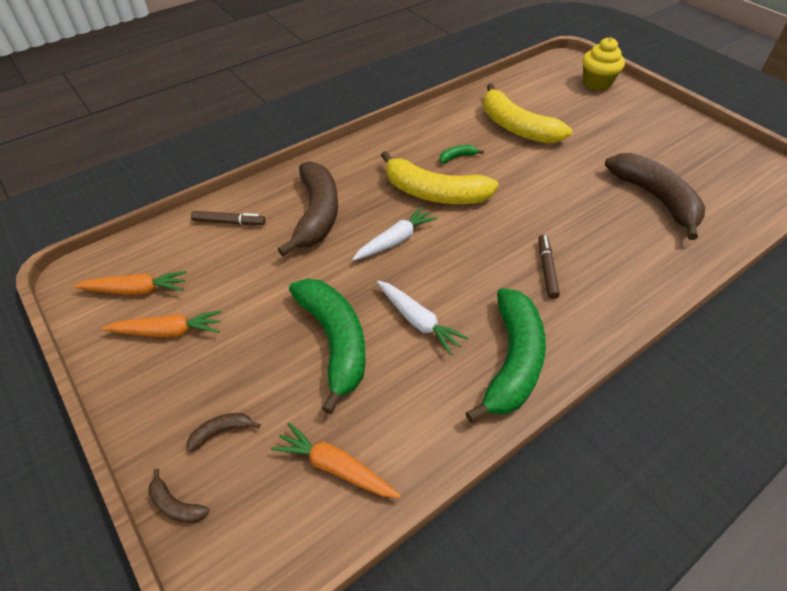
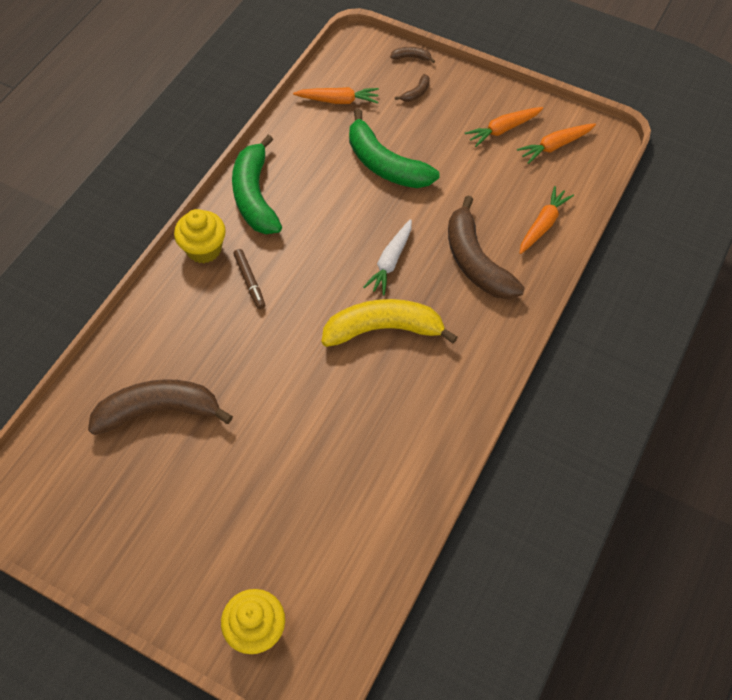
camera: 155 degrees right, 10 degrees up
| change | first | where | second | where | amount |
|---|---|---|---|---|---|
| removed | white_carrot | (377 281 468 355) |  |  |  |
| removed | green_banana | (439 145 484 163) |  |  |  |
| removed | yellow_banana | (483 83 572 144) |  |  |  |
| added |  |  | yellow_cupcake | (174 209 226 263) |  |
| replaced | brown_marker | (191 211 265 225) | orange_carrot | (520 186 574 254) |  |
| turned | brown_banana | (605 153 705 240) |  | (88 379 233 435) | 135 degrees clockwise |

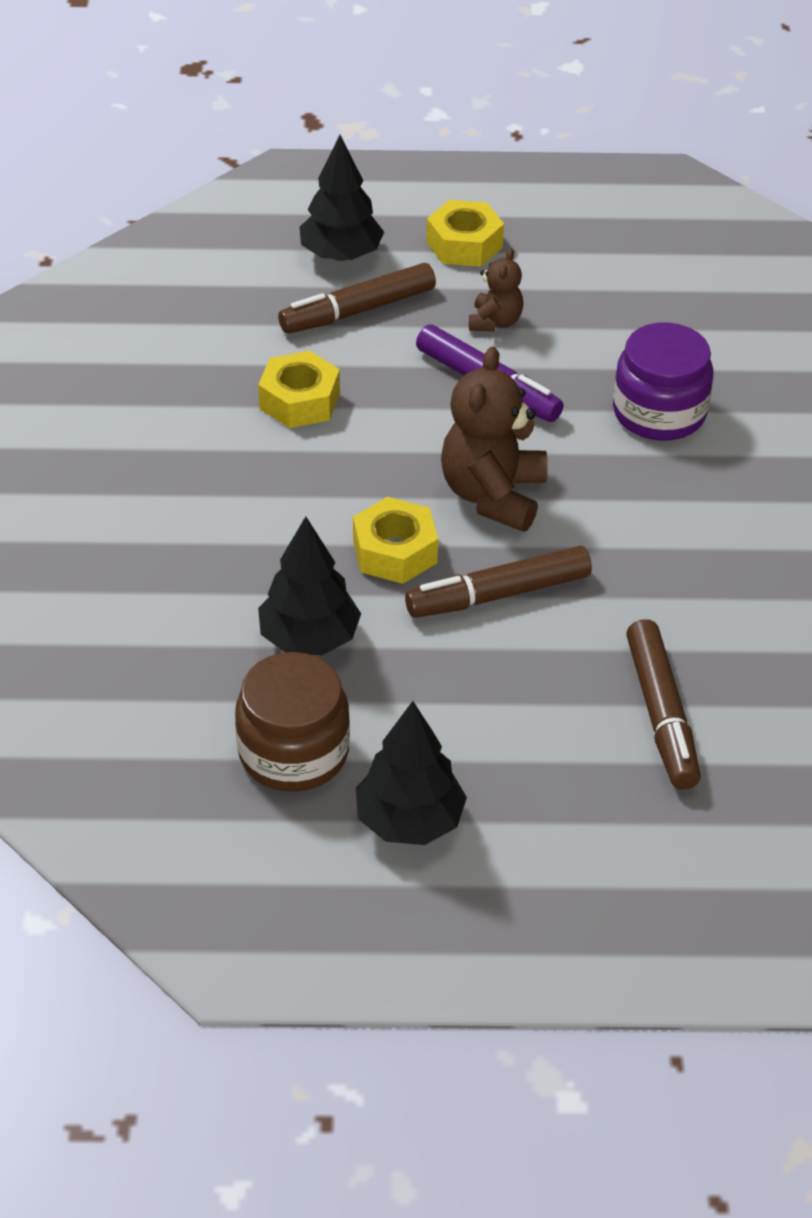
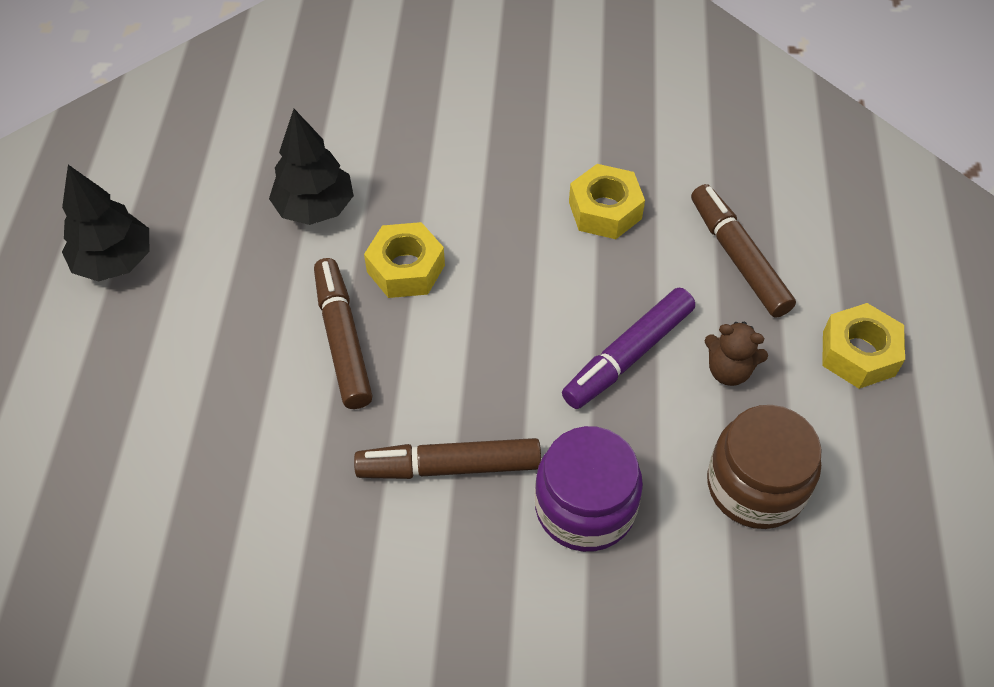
camera: 95 degrees right, 10 degrees up
| change | first | where | second | where | amount |
|---|---|---|---|---|---|
| removed | black_tree | (299 135 384 261) |  |  |  |
| removed | brown_teddy_bear | (441 347 548 532) |  |  |  |
| moved | brown_jar | (235 652 350 791) |  | (707 405 822 529) |  |
| moved | brown_marker | (626 619 701 789) |  | (354 438 541 479) |  |

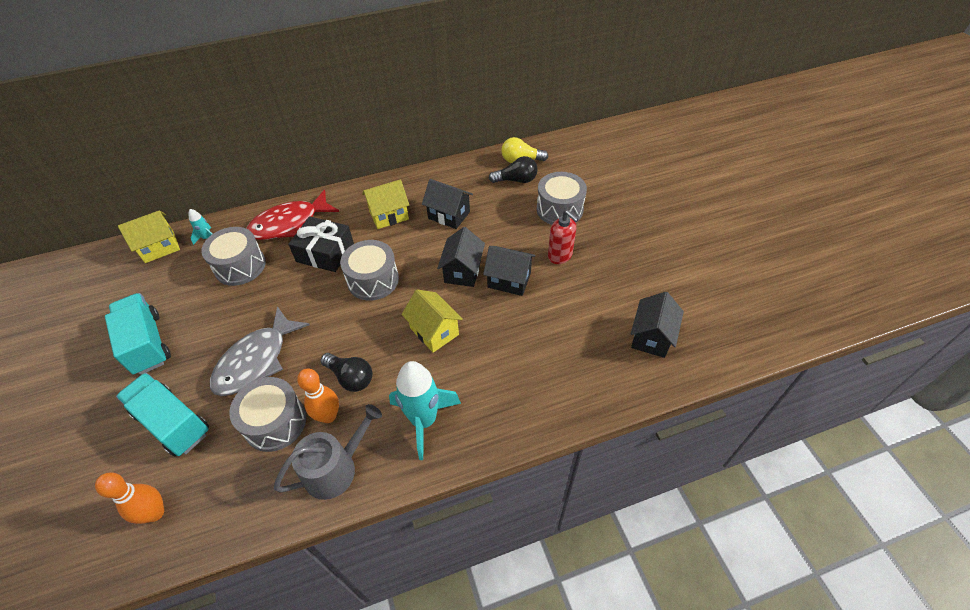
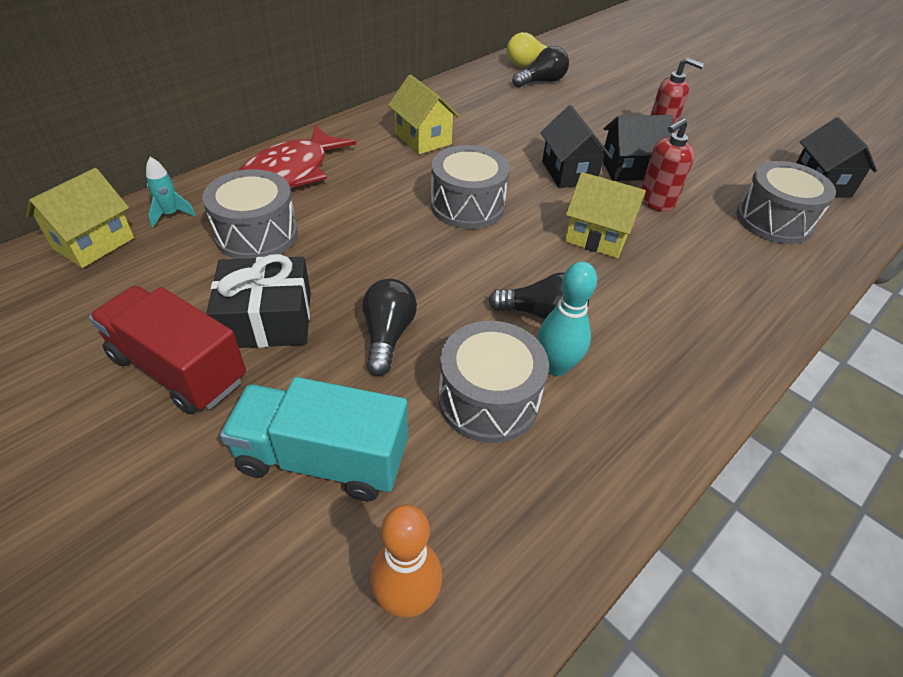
camera: 30 degrees left, 5 degrees down
| change | first | where | second | where | amount |
|---|---|---|---|---|---|
| removed | grey_watering_can | (274 404 382 500) |  |  |  |
| removed | turquoise_rocket | (389 361 461 460) |  |  |  |
| removed | black_house | (422 179 473 229) |  |  |  |
| added |  |  | red_soap_dispenser | (641 118 695 212) |  |
| moved | black_gift | (288 216 354 272) |  | (206 254 311 348) |  |
| moved | grey_drum | (537 172 587 225) |  | (736 161 836 244) |  |
| replaced | grey_fish | (210 306 310 396) | black_light_bulb | (362 279 417 376) |  |
| recoloured | turquoise_truck | (105 293 171 375) | red_truck | (89 286 246 414) |  |
| recoloured | orange_bowling_pin | (297 369 339 423) | turquoise_bowling_pin | (538 261 597 376) |  |
| turned | yellow_house | (362 179 409 229) |  | (388 74 459 154) | 75 degrees counterclockwise |

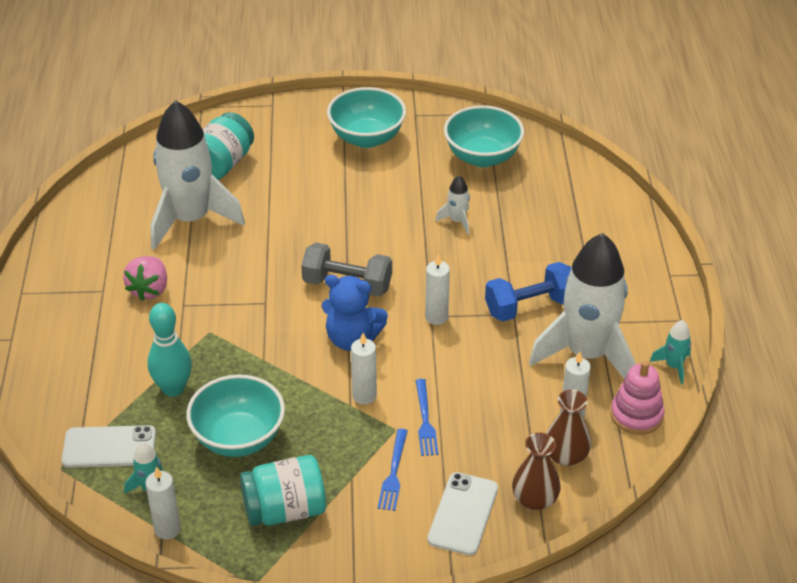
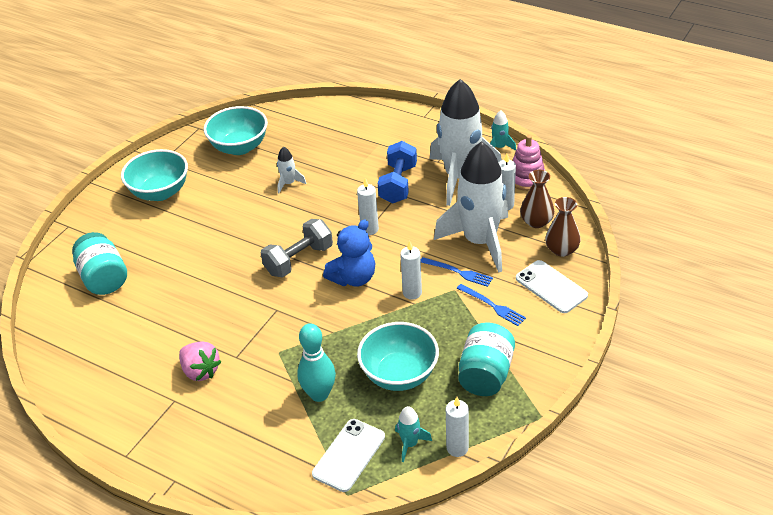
camera: 55 degrees left, 0 degrees up
| change | first | where | second | where | amount |
|---|---|---|---|---|---|
| moved | white_rocket | (150 100 245 250) |  | (434 141 508 273) |  |

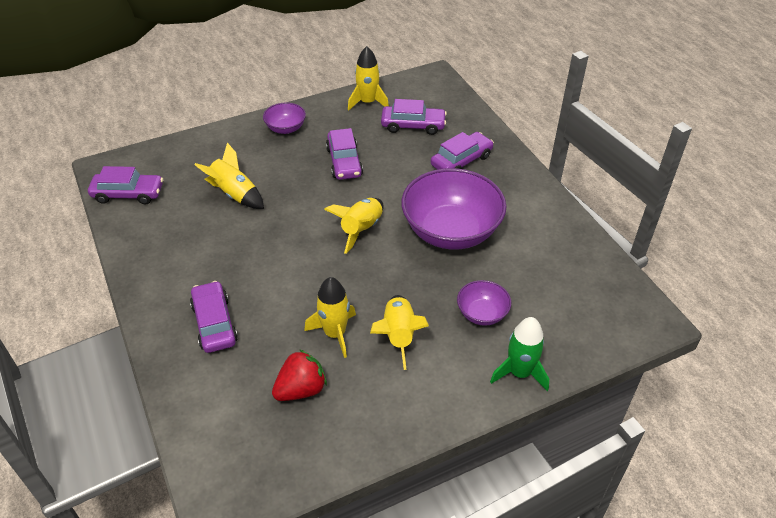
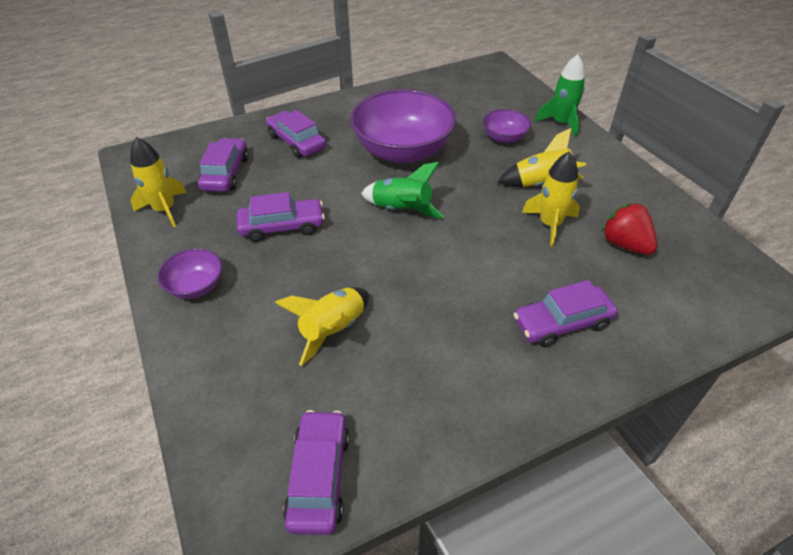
camera: 90 degrees left, 0 degrees up
| change | first | where | second | where | amount |
|---|---|---|---|---|---|
| recoloured | yellow_rocket | (324 198 384 254) | green_rocket | (361 162 444 218) |  |

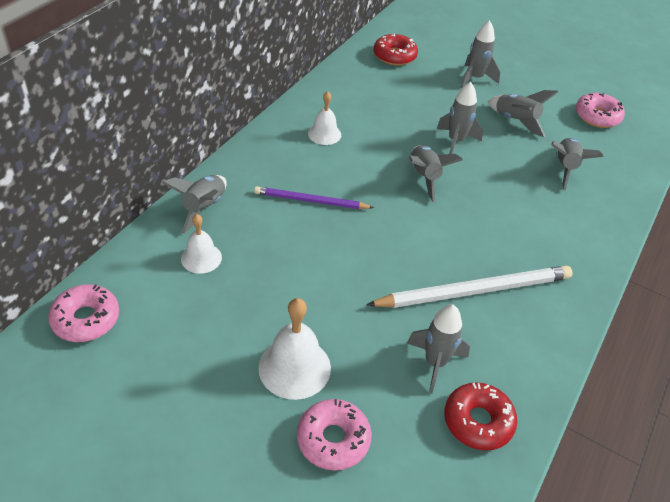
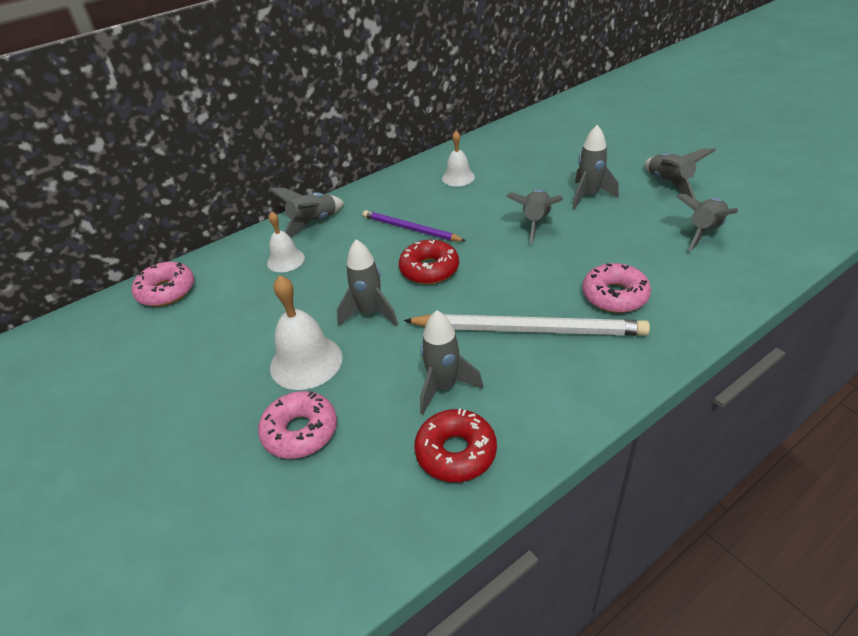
camera: 30 degrees right, 5 degrees down
| change | first | where | second | where | amount |
|---|---|---|---|---|---|
| moved | red_donut | (374 34 418 66) |  | (399 240 459 284) |  |
| moved | grey_rocket | (460 20 500 89) |  | (337 239 398 327) |  |
| moved | pink_donut | (576 93 625 128) |  | (582 263 651 313) |  |

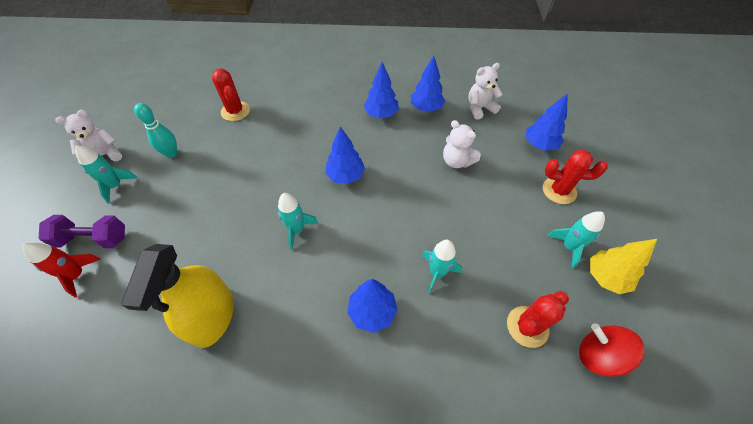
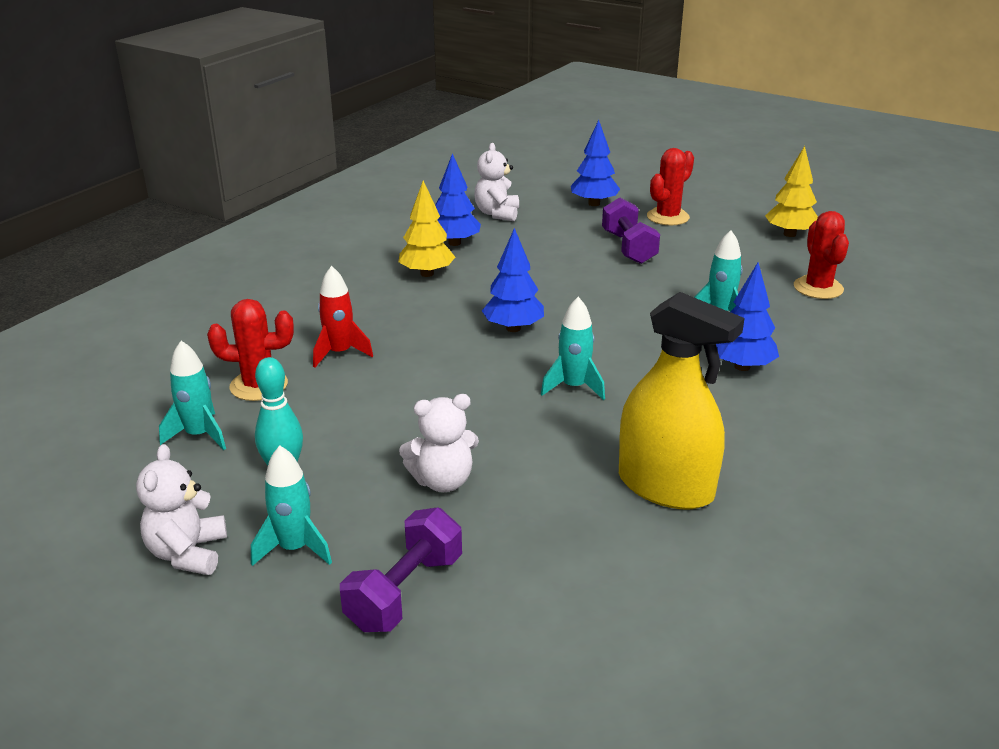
camera: 60 degrees left, 25 degrees down
| change | first | where | second | where | amount |
|---|---|---|---|---|---|
| removed | red_spinning_top | (579 323 644 377) |  |  |  |
| added |  |  | purple_dumbbell | (602 197 660 264) |  |
| moved | red_rocket | (22 242 101 297) |  | (313 266 373 368) |  |
| moved | white_teddy_bear | (443 120 481 168) |  | (399 394 479 492) |  |
| moved | turquoise_rocket | (547 211 605 269) |  | (159 341 226 450) |  |
| recoloured | blue_tree | (364 62 399 118) | yellow_tree | (398 181 455 277) |  |

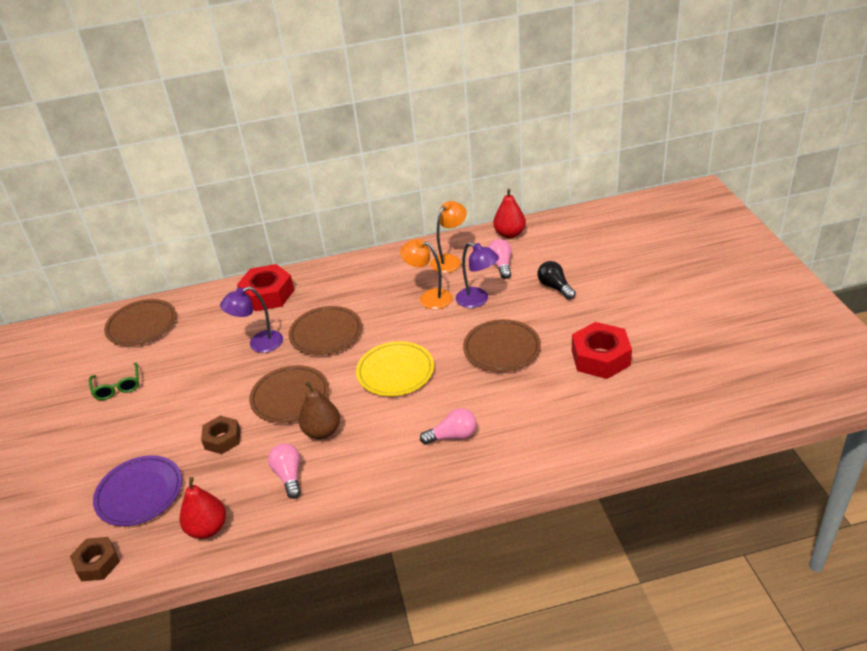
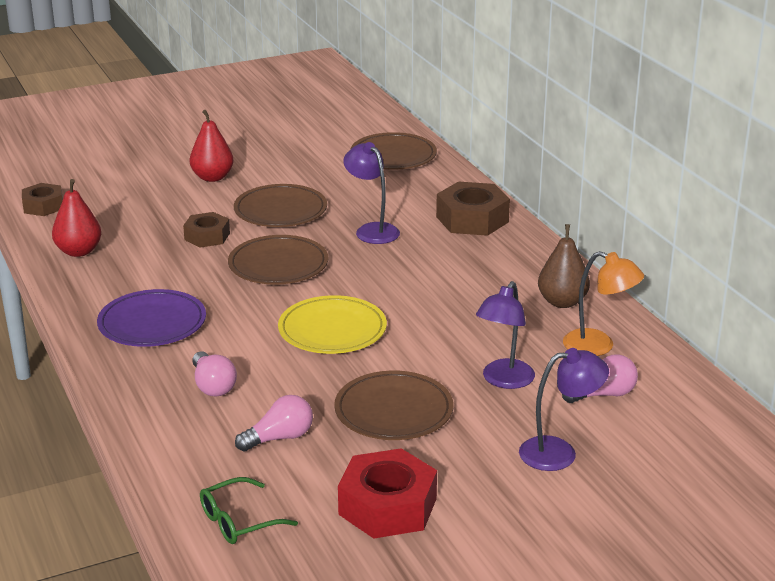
camera: 75 degrees right, 10 degrees down
| change | first | where | second | where | amount |
|---|---|---|---|---|---|
| removed | orange_lamp | (400 239 452 309) |  |  |  |
| moved | green_glasses | (89 363 139 400) |  | (200 477 298 544) |  |
| moved | purple_plate | (93 455 182 526) |  | (97 289 206 347) |  |
| moved | pink_light_bulb | (268 443 301 499) |  | (235 395 313 452) |  |
| moved | brown_plate | (289 306 362 355) |  | (234 184 327 227) |  |
| moved | brown_pear | (299 381 340 439) |  | (538 224 590 308) |  |
| moved | red_pear | (493 188 526 238) |  | (190 110 234 182) |  |
| replaced | black_light_bulb | (537 261 576 300) | purple_lamp | (519 348 609 471) |  |
| recoloured | red_nut | (237 264 294 311) | brown_nut | (436 181 510 236) |  |

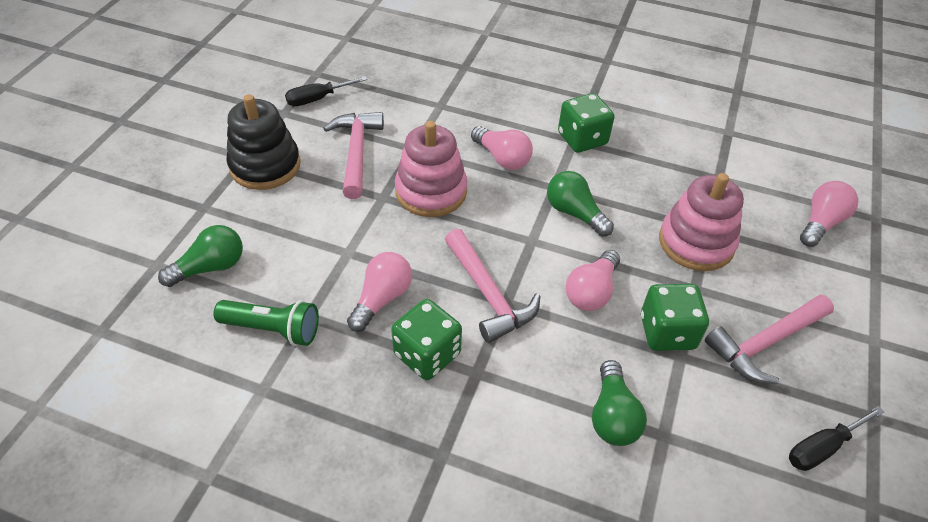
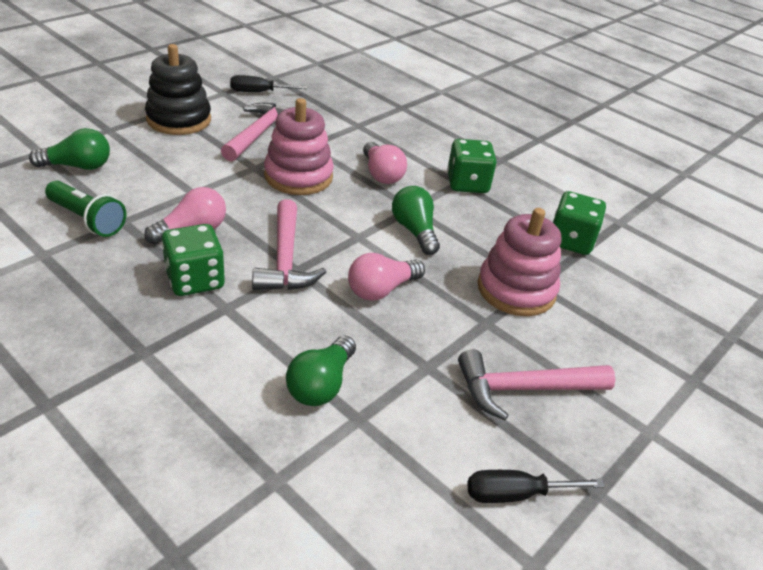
camera: 20 degrees right, 10 degrees down
| change | first | where | second | where | amount |
|---|---|---|---|---|---|
| removed | pink_light_bulb | (800 181 858 247) |  |  |  |
| moved | green_dice | (641 284 709 351) |  | (553 191 606 255) |  |

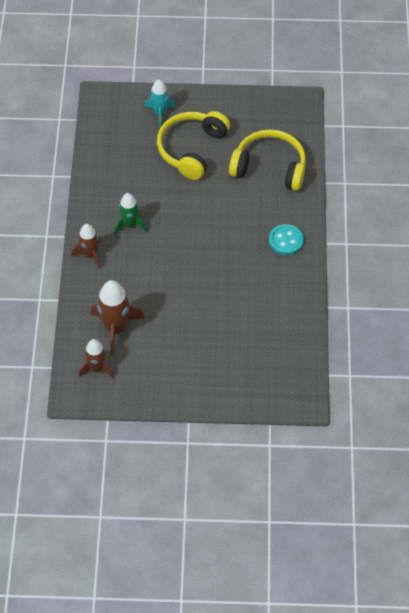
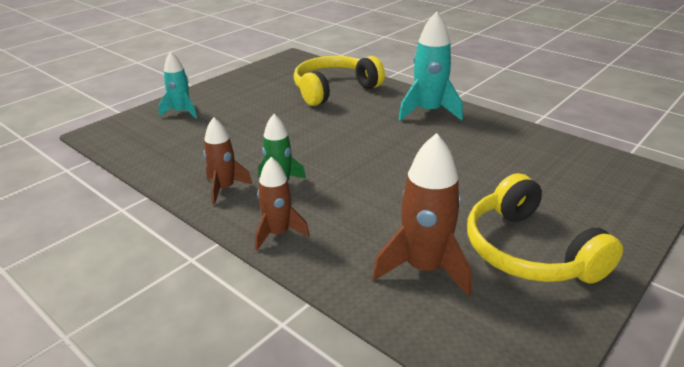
camera: 50 degrees left, 25 degrees down
| change | first | where | second | where | amount |
|---|---|---|---|---|---|
| moved | brown_rocket | (79 339 114 378) |  | (203 117 252 205) |  |
| moved | yellow_headphones | (157 111 230 180) |  | (467 173 623 284) |  |
| replaced | turquoise_button | (269 224 304 255) | turquoise_rocket | (398 11 463 121) |  |

